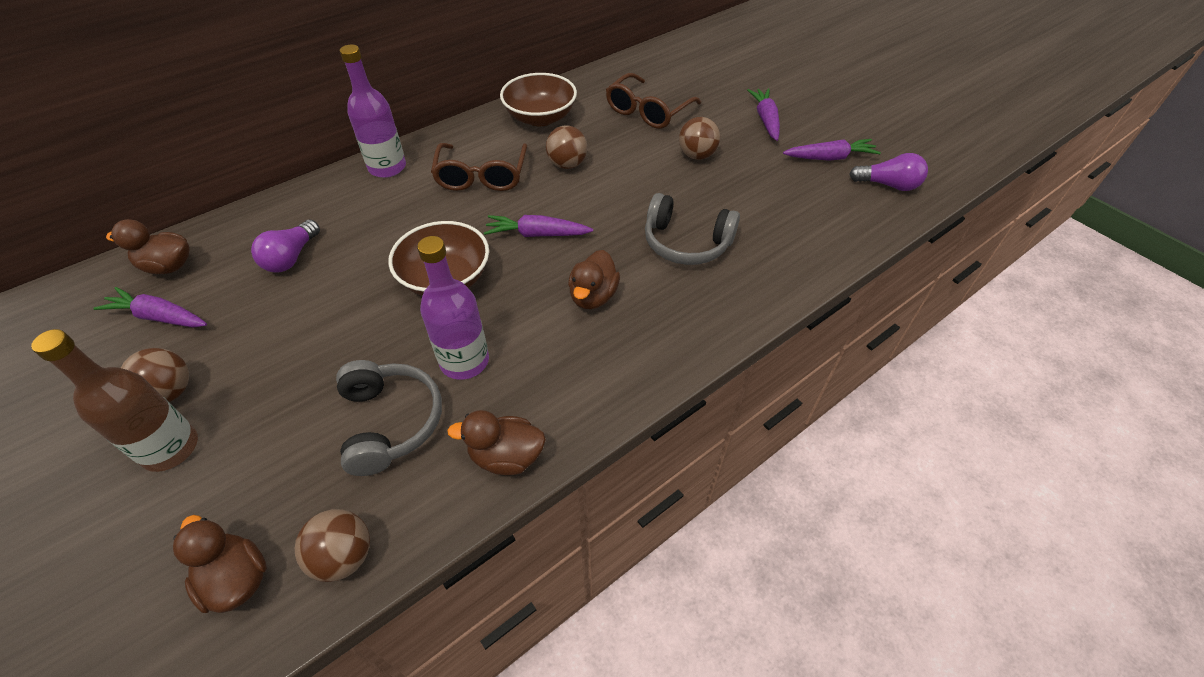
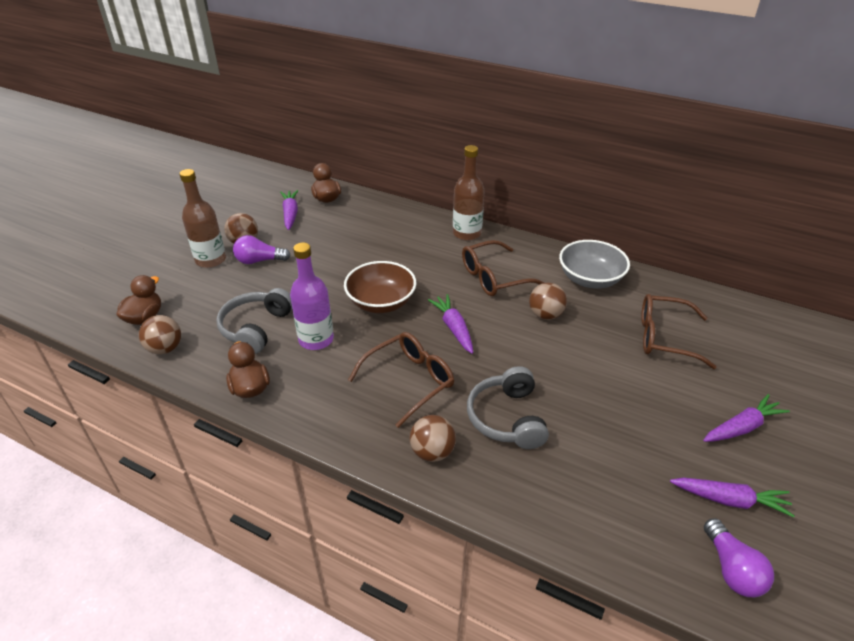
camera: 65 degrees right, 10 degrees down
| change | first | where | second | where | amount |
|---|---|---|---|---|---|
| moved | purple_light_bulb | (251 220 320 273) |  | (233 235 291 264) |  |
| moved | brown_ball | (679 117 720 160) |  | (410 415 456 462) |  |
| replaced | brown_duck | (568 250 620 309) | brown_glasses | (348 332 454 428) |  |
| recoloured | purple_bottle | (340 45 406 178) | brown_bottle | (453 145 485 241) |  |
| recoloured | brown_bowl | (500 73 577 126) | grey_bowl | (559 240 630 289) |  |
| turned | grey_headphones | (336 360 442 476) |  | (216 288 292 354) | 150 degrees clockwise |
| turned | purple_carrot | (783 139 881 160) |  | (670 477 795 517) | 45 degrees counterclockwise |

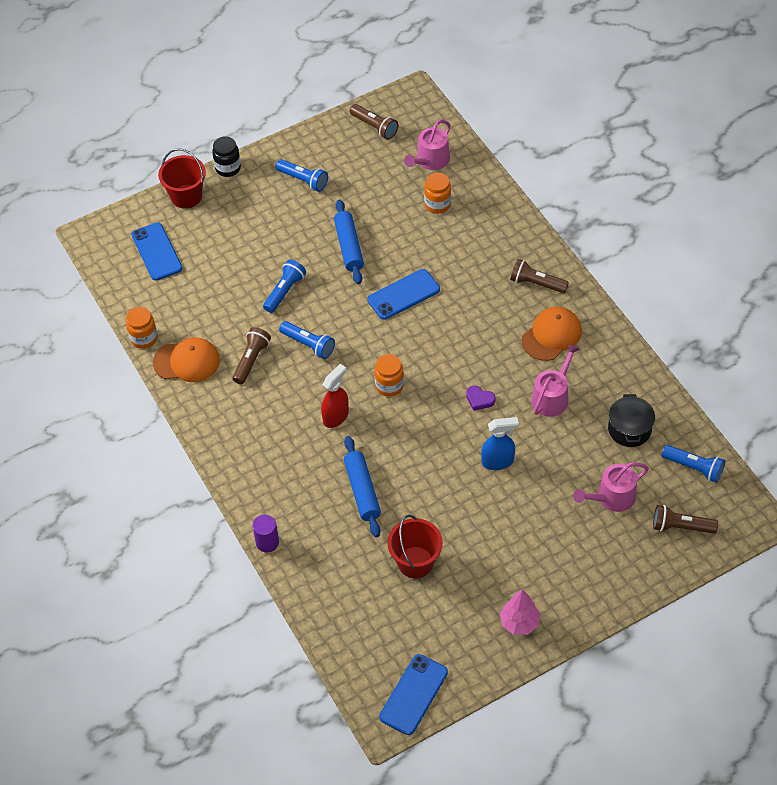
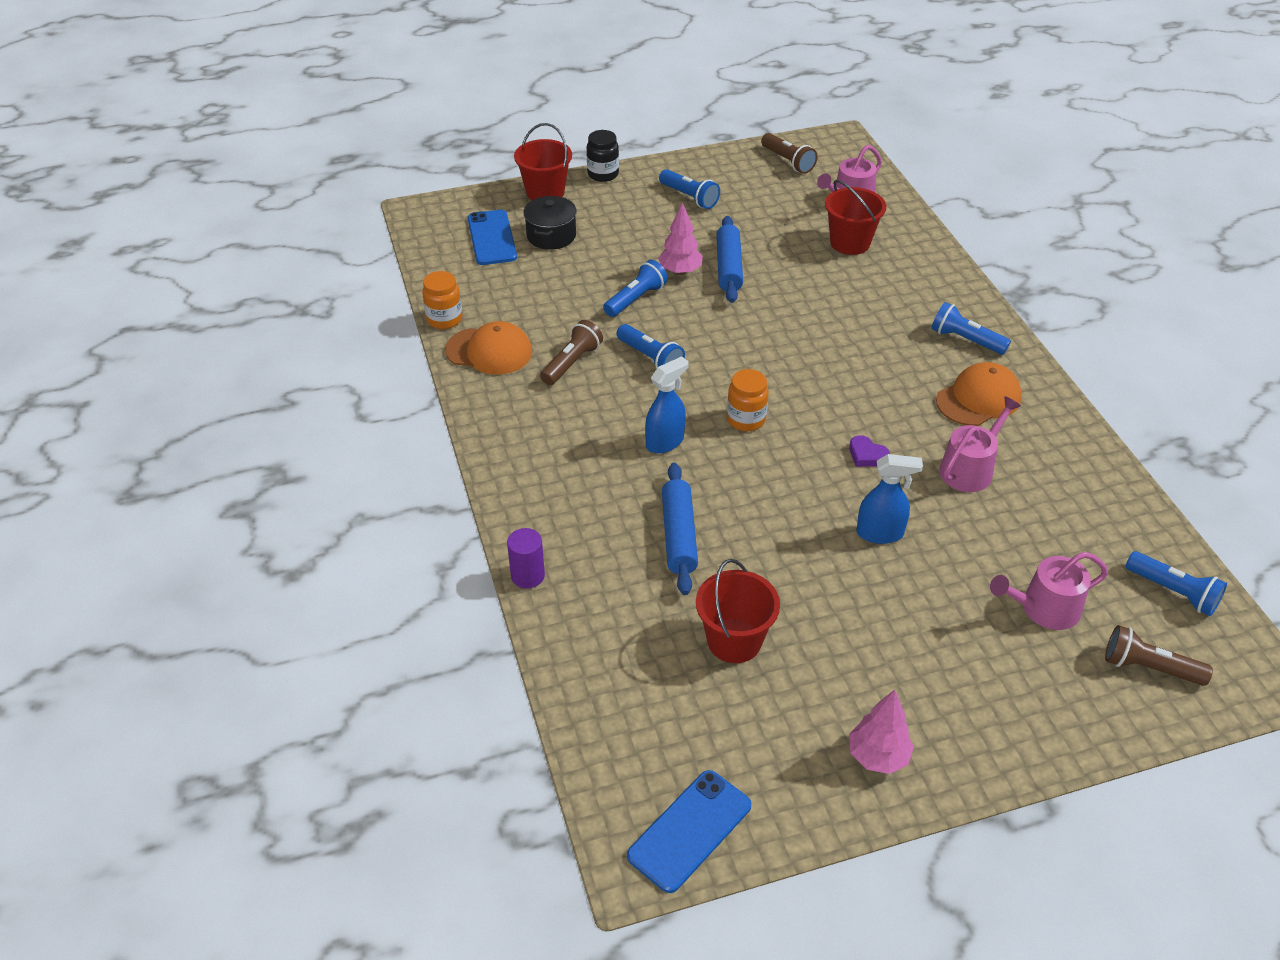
camera: 10 degrees right, 10 degrees down
| change | first | where | second | where | amount |
|---|---|---|---|---|---|
| removed | blue_phone | (367 269 440 320) |  |  |  |
| added |  |  | pink_tree | (658 202 703 275) |  |
| moved | black_pot | (608 394 655 447) |  | (523 196 577 250) |  |
| replaced | orange_jar | (424 173 451 214) | red_bucket | (825 180 886 255) |  |
| recoloured | red_spray_bottle | (321 364 349 428) | blue_spray_bottle | (645 356 689 454) |  |
| recoloured | brown_flashlight | (510 259 569 293) | blue_flashlight | (932 302 1011 355) |  |

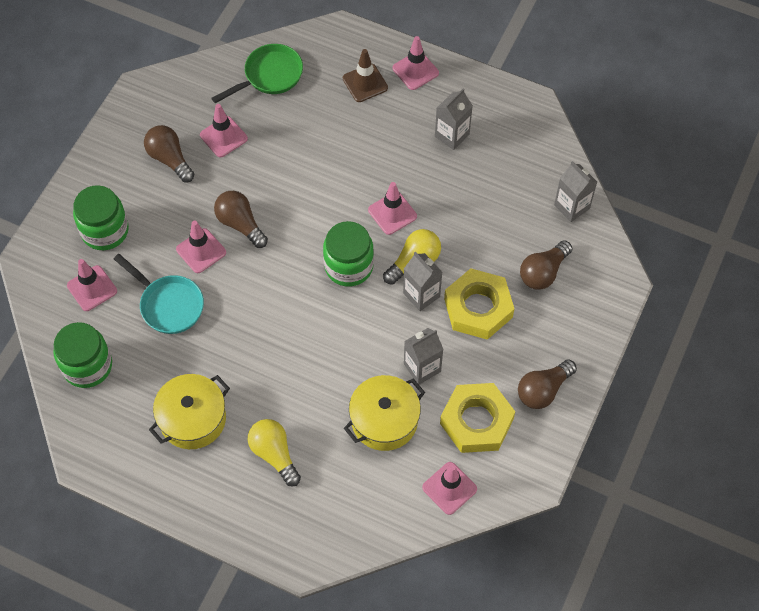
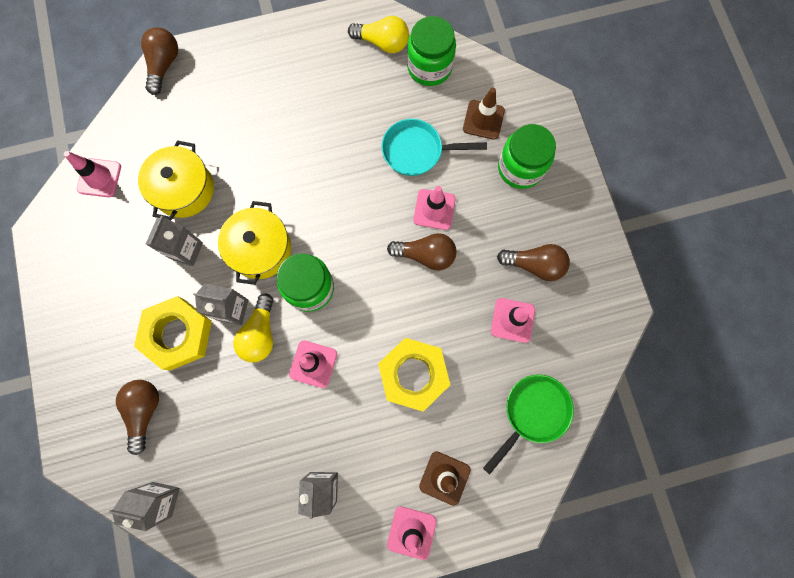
camera: 140 degrees right, 15 degrees up
| change | first | where | second | where | amount |
|---|---|---|---|---|---|
| moved | yellow_pot | (149 374 230 449) |  | (218 201 291 285) |  |
| moved | yellow_light_bulb | (248 419 301 487) |  | (348 16 409 53) |  |
| moved | yellow_nut | (440 383 515 453) |  | (378 338 450 412) |  |
| moved | brown_light_bulb | (518 359 577 409) |  | (141 27 178 95) |  |
| recoloured | pink_traffic_cone | (67 259 117 311) | brown_traffic_cone | (463 88 505 140) |  |
| turned | green_pan | (212 44 303 103) |  | (483 375 574 475) | 150 degrees counterclockwise |

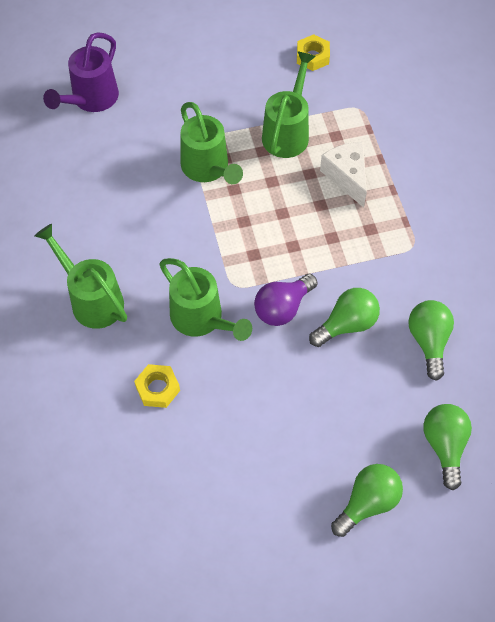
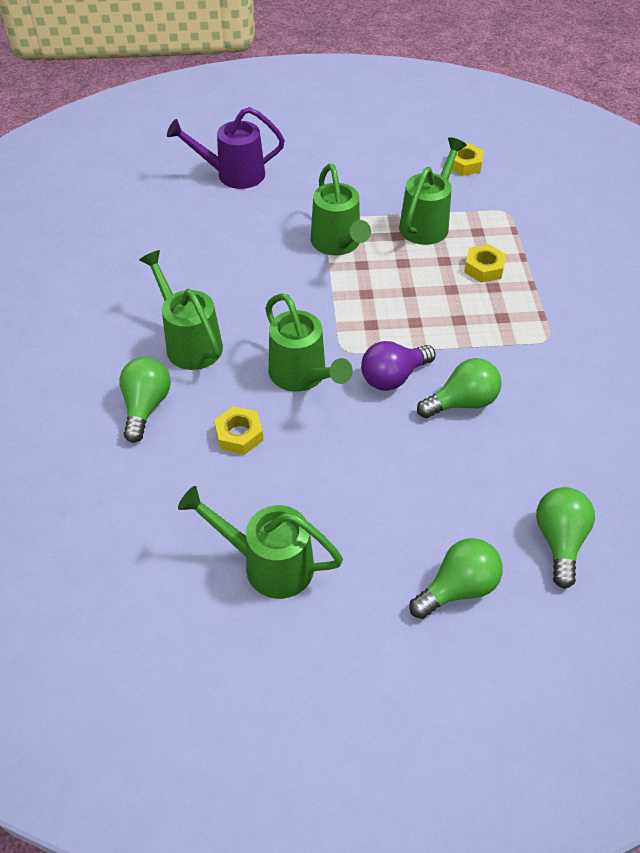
camera: 10 degrees right, 10 degrees down
| change | first | where | second | where | amount |
|---|---|---|---|---|---|
| added |  |  | green_watering_can | (178 486 343 599) |  |
| moved | green_light_bulb | (408 300 454 381) |  | (119 357 171 443) |  |
| replaced | white_cheese | (320 142 367 208) | yellow_nut | (464 244 506 283) |  |
| turned | purple_watering_can | (43 32 119 112) |  | (167 107 285 189) | 45 degrees clockwise |

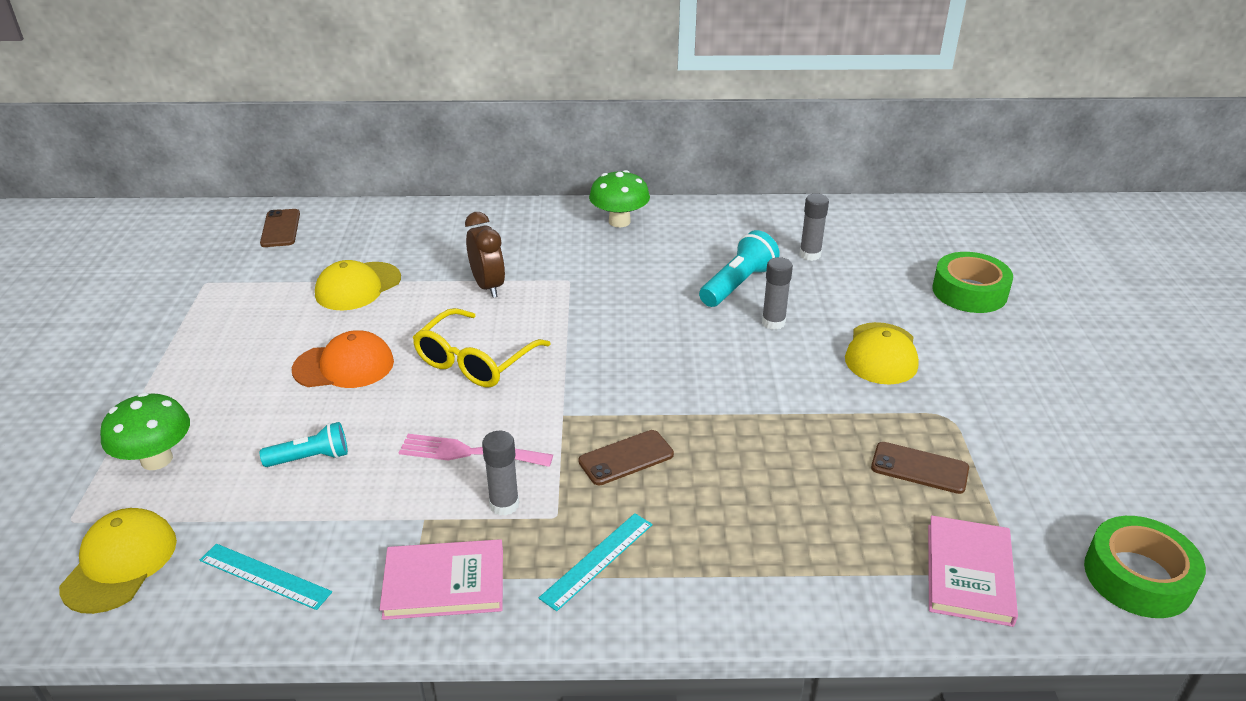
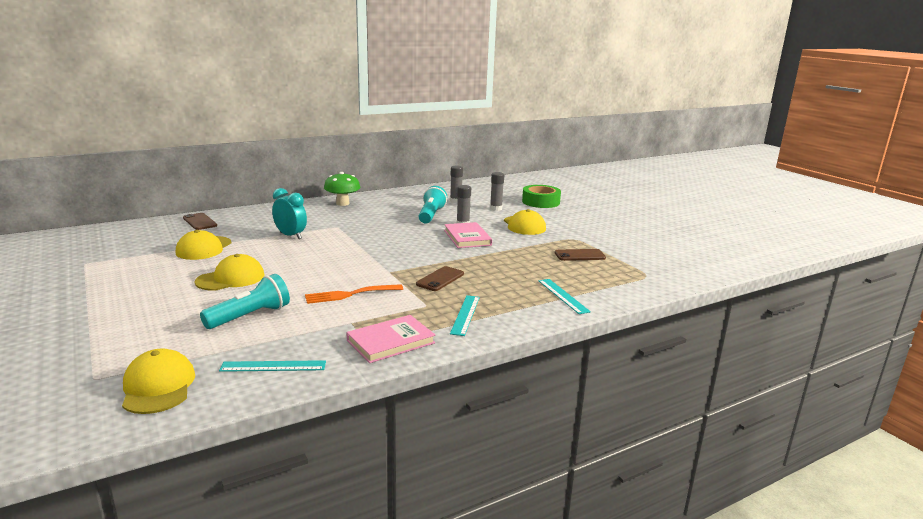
camera: 30 degrees left, 15 degrees down
| change | first | where | second | where | amount |
|---|---|---|---|---|---|
| removed | green_mushroom | (100 393 190 470) |  |  |  |
| removed | yellow_glasses | (413 308 551 387) |  |  |  |
| removed | green_tape | (1084 516 1206 618) |  |  |  |
| added |  |  | turquoise_ruler | (538 279 591 314) |  |
| moved | brown_phone | (260 209 300 247) |  | (183 213 217 230) |  |
| moved | grey_glue_stick | (482 431 519 516) |  | (490 172 504 211) |  |
| moved | pink_book | (928 515 1018 627) |  | (444 222 492 248) |  |
| recoloured | orange_cap | (292 330 394 388) | yellow_cap | (195 254 264 291) |  |
| recoloured | pink_fork | (399 434 553 467) | orange_fork | (305 284 403 304) |  |
| recoloured | brown_clock | (465 212 505 298) | turquoise_clock | (272 188 307 239) |  |
| resized | turquoise_flashlight | (260 422 348 467) |  | (200 274 290 329) | x1.50 |

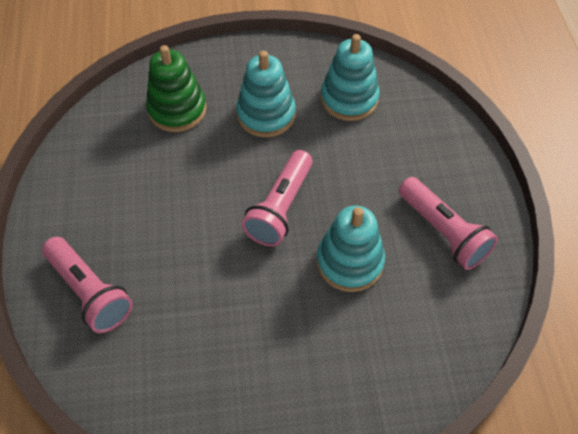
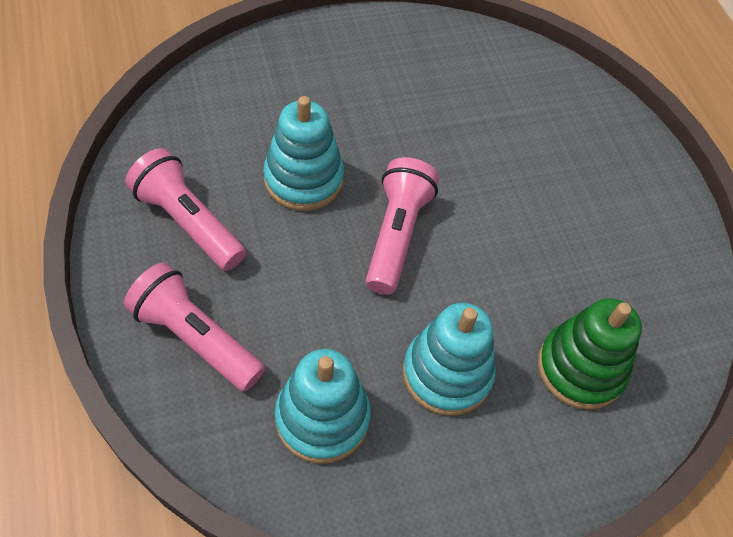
camera: 165 degrees right, 0 degrees up
| change | first | where | second | where | amount |
|---|---|---|---|---|---|
| moved | pink_flashlight | (42 237 133 333) |  | (124 263 265 392) |  |

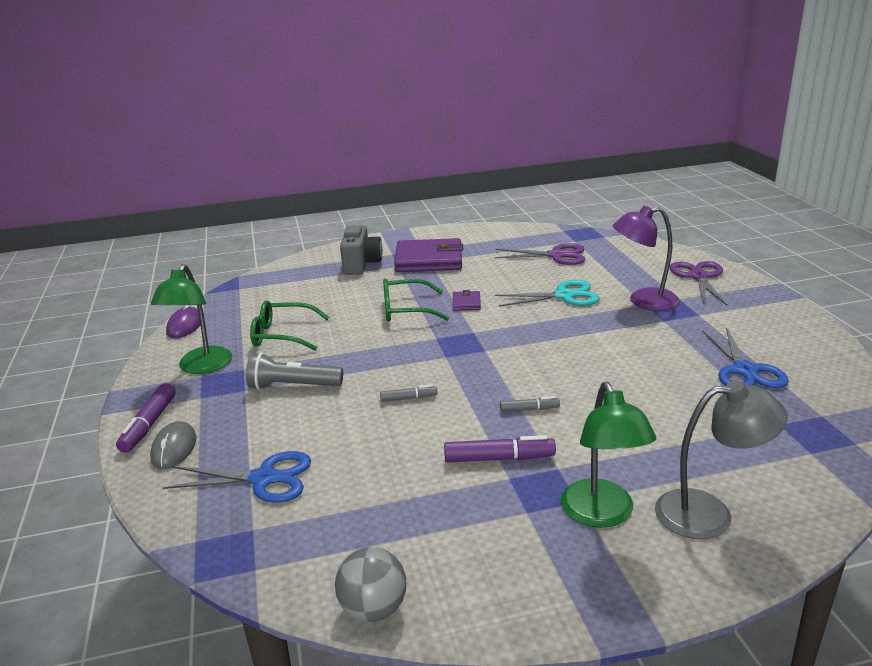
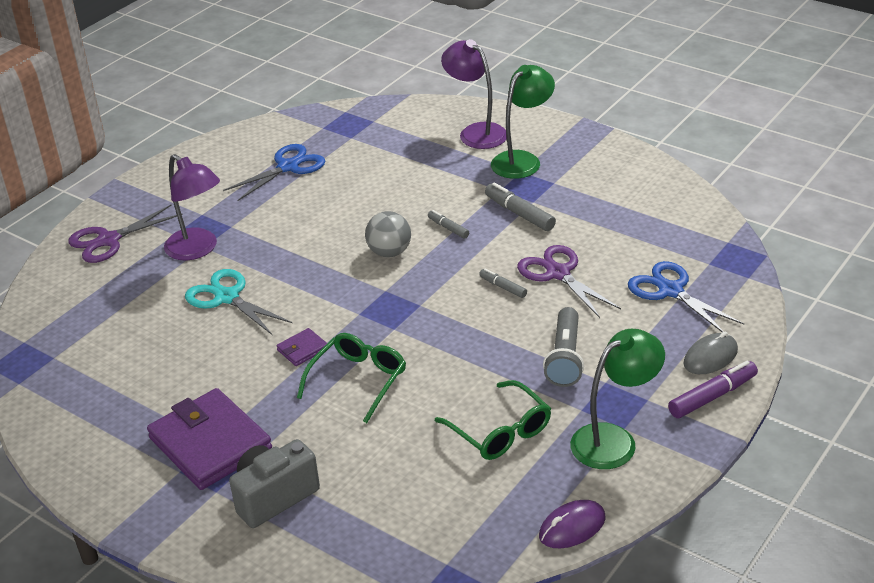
camera: 130 degrees left, 10 degrees up
| change | first | where | second | where | amount |
|---|---|---|---|---|---|
| moved | grey_ball | (335 547 406 622) |  | (365 211 411 257) |  |
| moved | purple_scissors | (494 243 585 265) |  | (517 245 621 318) |  |
| recoloured | purple_marker | (444 435 556 462) | grey_marker | (485 182 556 231) |  |
| recoloured | grey_lamp | (655 381 788 539) | purple_lamp | (441 39 507 149) |  |
| turned | grey_flashlight | (246 353 343 390) |  | (543 307 584 387) | 45 degrees clockwise |
| turned | green_glasses | (383 279 449 321) |  | (297 333 406 423) | 105 degrees counterclockwise |

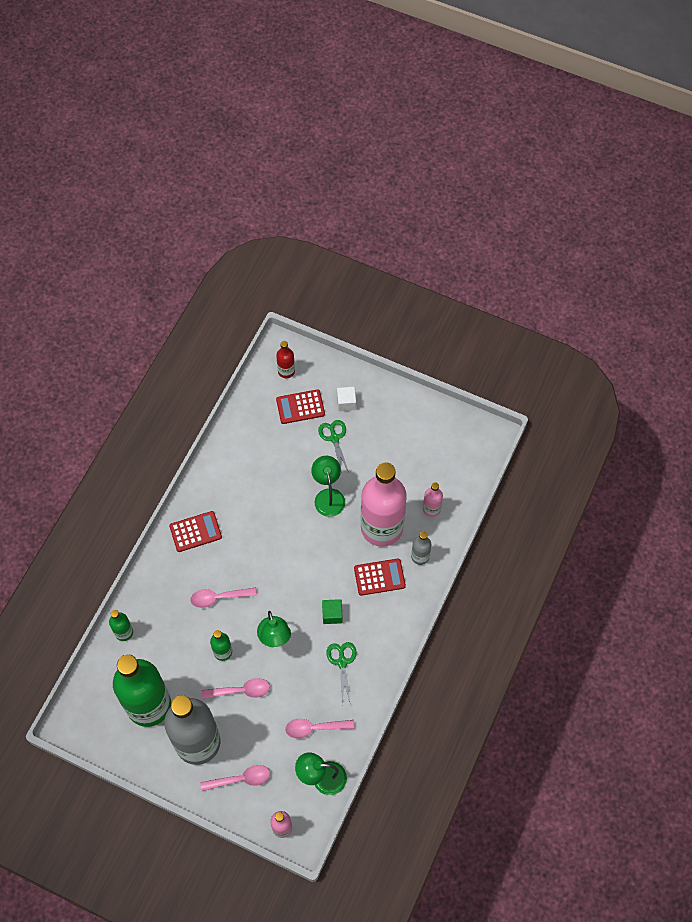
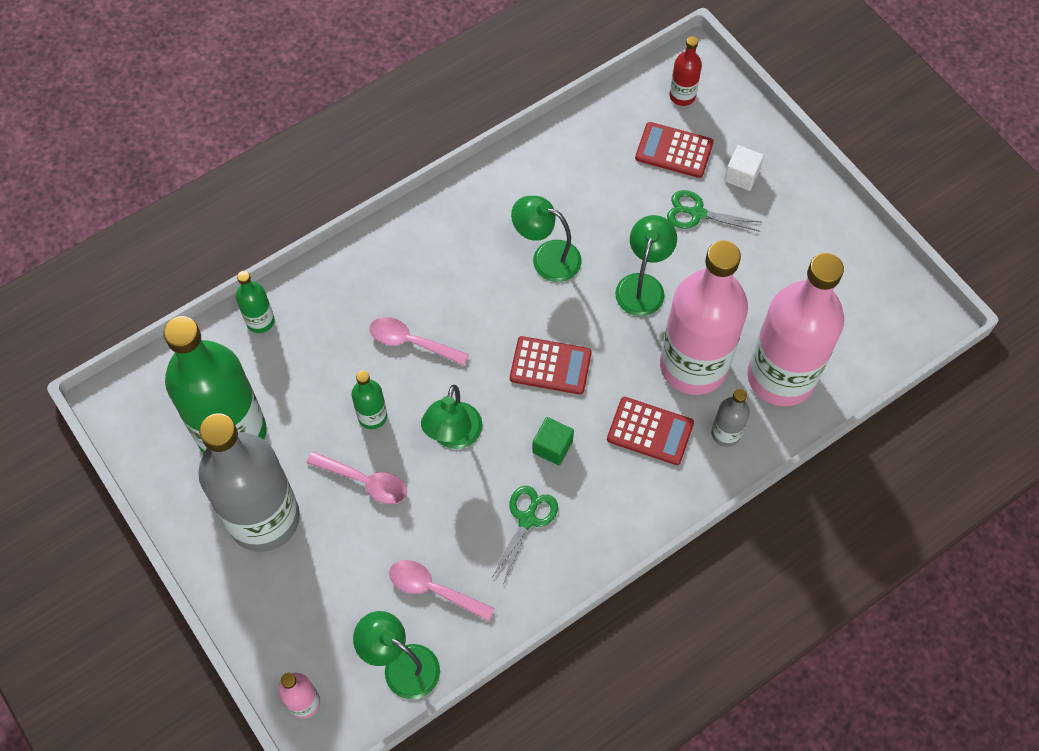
camera: 30 degrees right, 0 degrees up
| change | first | where | second | where | amount |
|---|---|---|---|---|---|
| removed | pink_spoon | (200 765 270 791) |  |  |  |
| added |  |  | green_lamp | (511 196 582 282) |  |
| moved | red_calculator | (169 511 222 552) |  | (510 336 592 395) |  |
| turned | green_scissors | (318 420 348 474) |  | (667 190 761 232) | 90 degrees counterclockwise |
| resized | pink_bottle | (423 482 443 517) |  | (747 253 844 407) | x2.35 |

